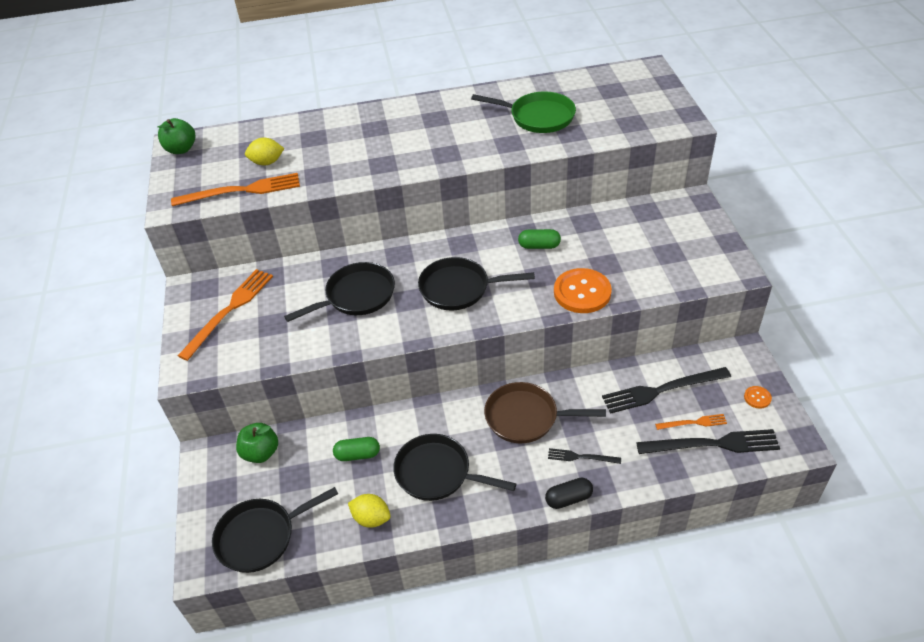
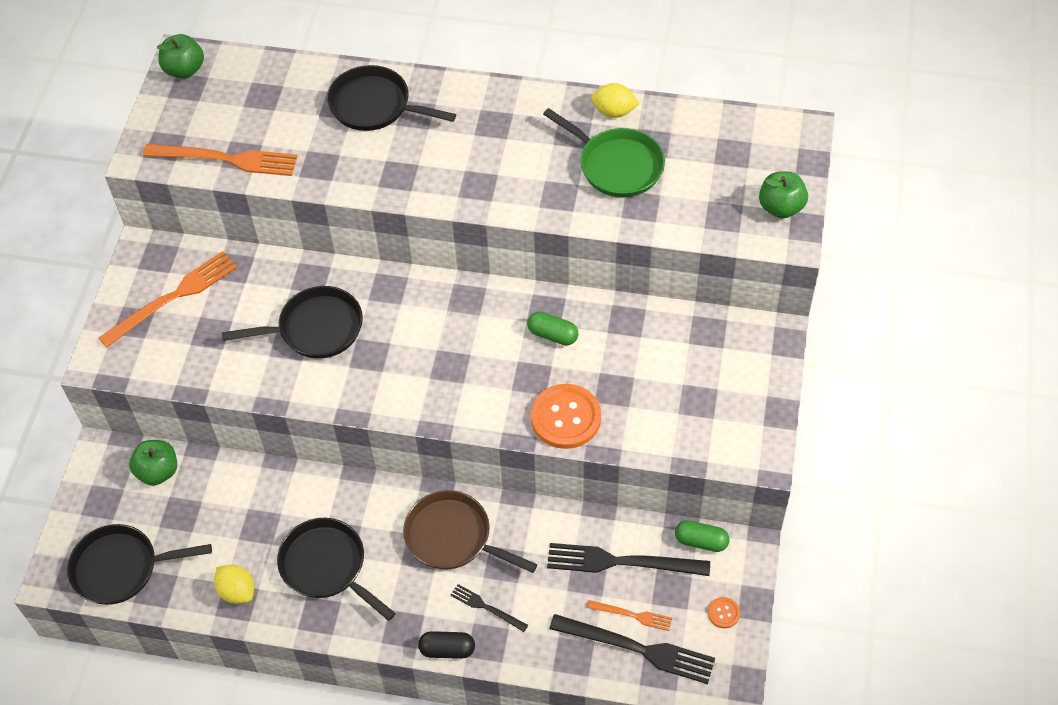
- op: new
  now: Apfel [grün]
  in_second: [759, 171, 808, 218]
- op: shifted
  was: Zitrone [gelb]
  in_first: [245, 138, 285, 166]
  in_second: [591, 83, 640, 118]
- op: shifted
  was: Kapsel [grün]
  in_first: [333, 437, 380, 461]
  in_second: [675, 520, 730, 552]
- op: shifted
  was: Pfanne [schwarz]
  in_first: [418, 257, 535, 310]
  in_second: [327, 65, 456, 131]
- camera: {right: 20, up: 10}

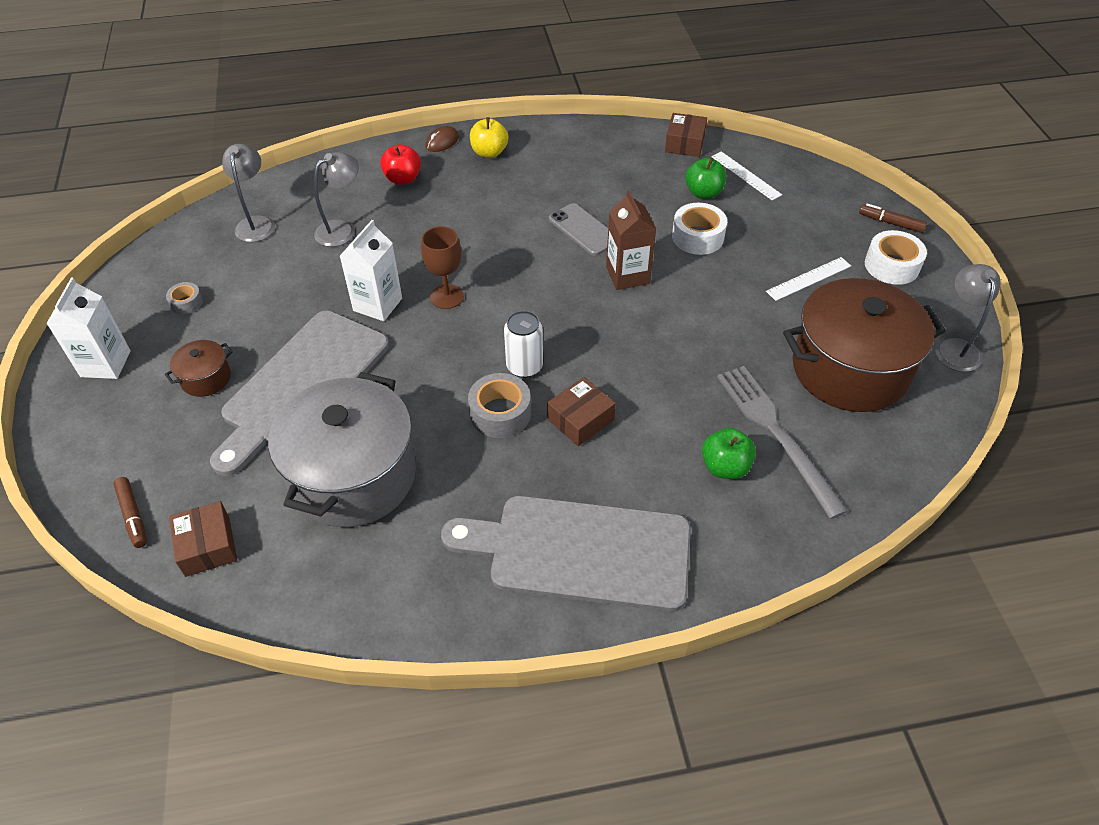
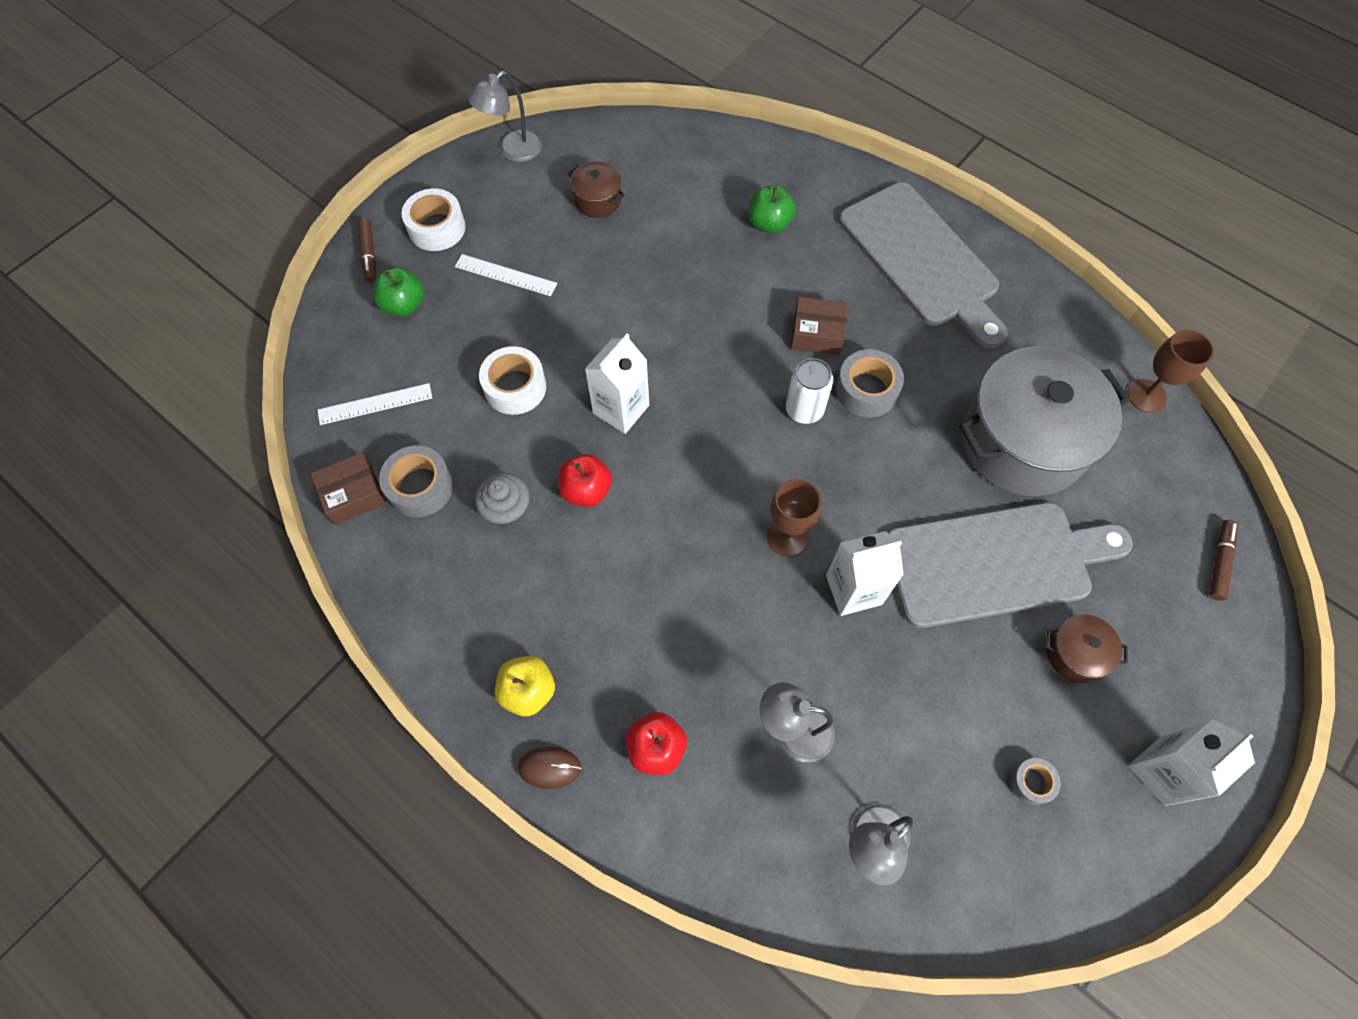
- op: gone
  was: Schachtel [braun]
  in_first: [169, 501, 237, 577]
- op: gone
  was: Gabel [grau]
  in_first: [717, 366, 848, 519]
- op: new
  now: Klebeband [grau]
  in_second: [379, 446, 453, 517]
- op: new
  now: Muffin [grau]
  in_second: [475, 473, 530, 527]
- op: new
  now: Kelch [braun]
  in_second: [1128, 330, 1214, 413]
- op: shifted
  was: Apfel [grün]
  in_first: [685, 158, 727, 199]
  in_second: [373, 268, 424, 317]
- op: swapped
  was: Handy [grau]
  now: Apfel [rot]
  in_first: [549, 203, 608, 256]
  in_second: [558, 454, 612, 507]
- op: repainted
  was: Getränkekarton [braun]
  now: Getränkekarton [weiß]
  in_first: [606, 190, 656, 290]
  in_second: [585, 334, 649, 434]
- op: rotated
  was: Lineal [weiß]
  in_first: [711, 151, 782, 200]
  in_second: [318, 383, 432, 425]
  clockwise: 60
- op: scaled
  was: Kochtopf [braun]
  in_first: [783, 278, 946, 412]
  in_second: [568, 161, 625, 218]
  ratio: 0.43
- camera: {right: -130, up: 15}

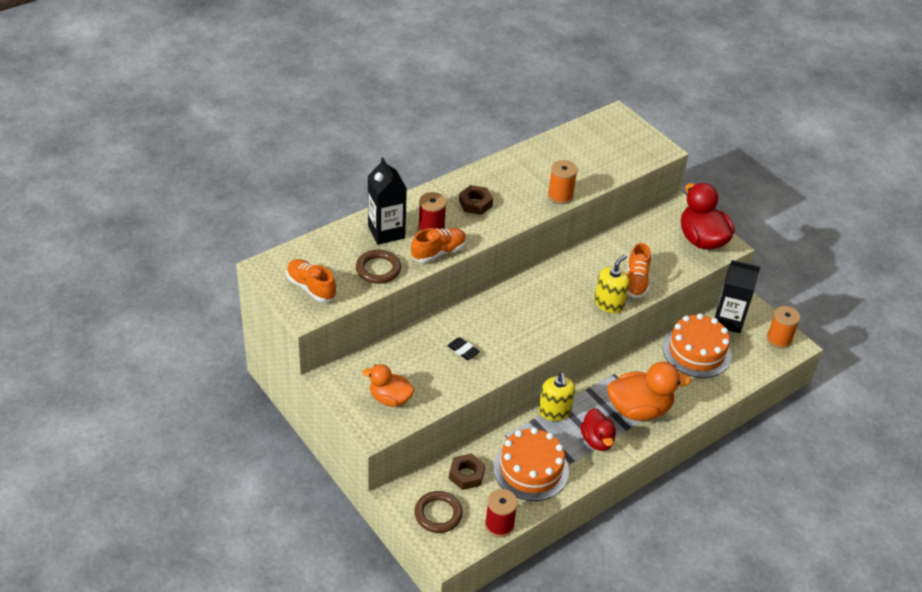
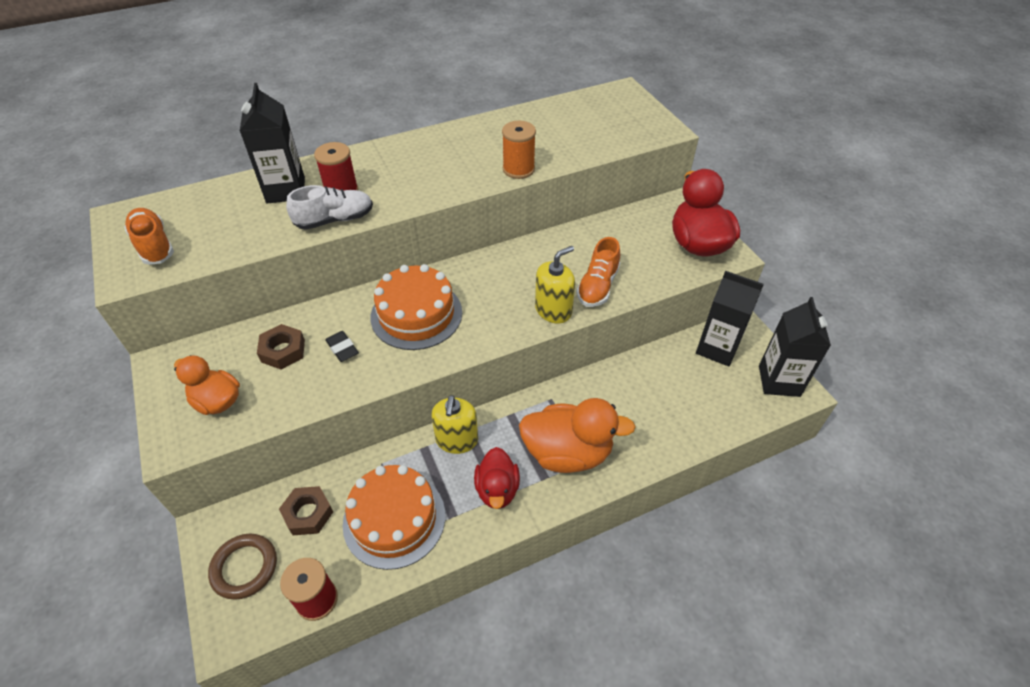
- op: gone
  was: Ring [braun]
  in_first: [356, 250, 401, 284]
- op: shifted
  was: Sechskantmutter [braun]
  in_first: [459, 185, 493, 215]
  in_second: [257, 324, 305, 370]
- op: shifted
  was: Kuchen [orange]
  in_first: [663, 313, 732, 378]
  in_second: [371, 264, 462, 350]
- op: swapped
  was: Garnrolle [orange]
  now: Getränkekarton [schwarz]
  in_first: [766, 306, 801, 349]
  in_second: [759, 297, 831, 397]
- op: repainted
  was: Schuh [orange]
  now: Schuh [weiß]
  in_first: [411, 228, 467, 263]
  in_second: [286, 185, 373, 230]
- camera: {right: 15, up: 5}

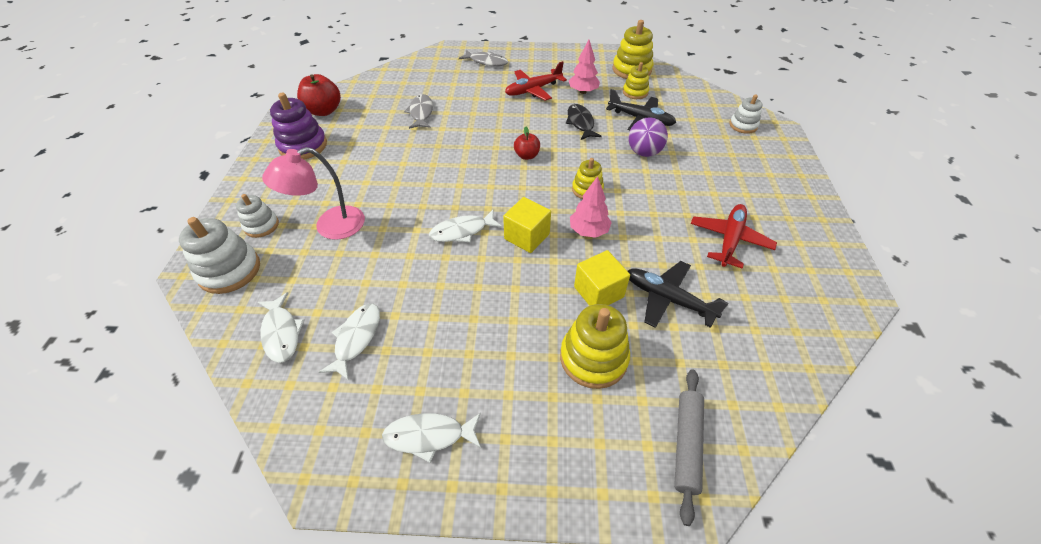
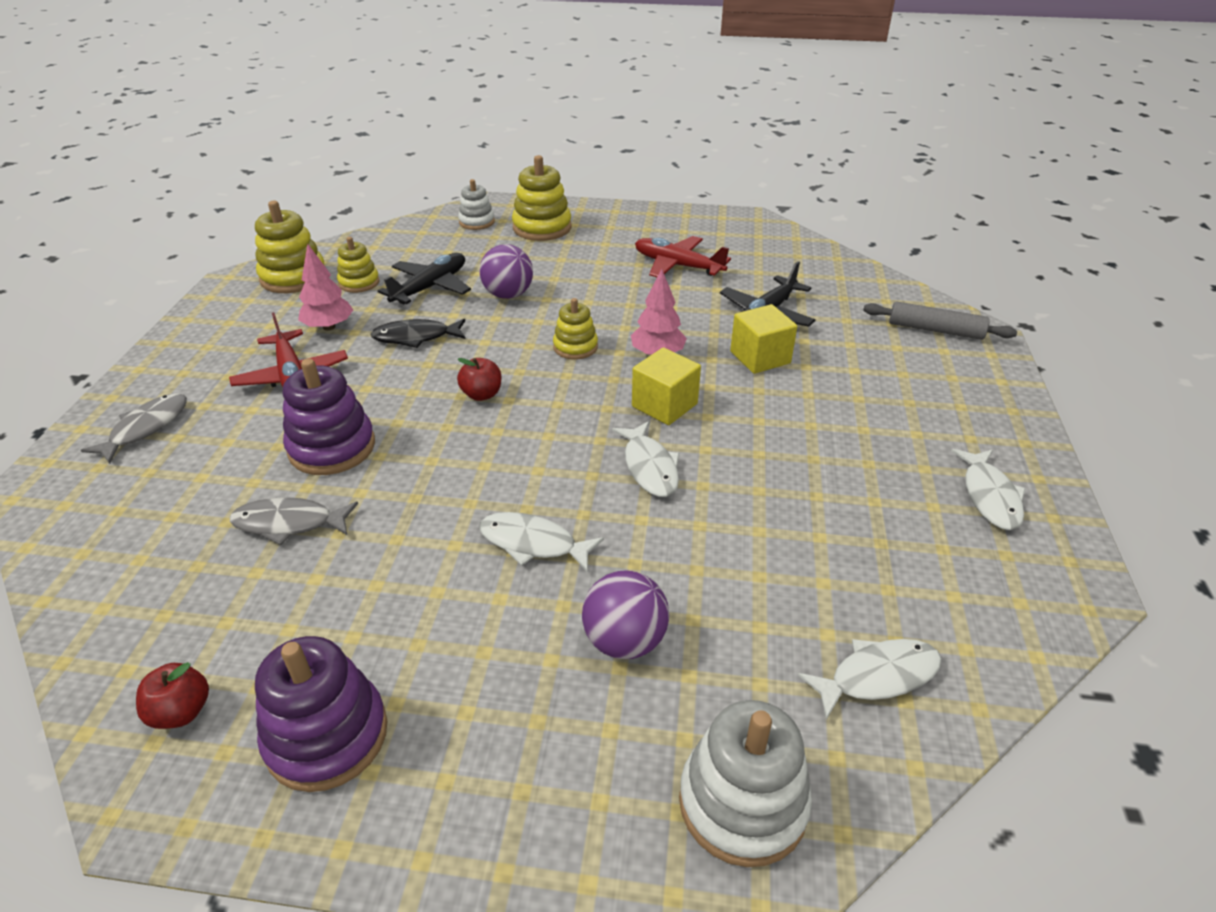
- op: gone
  was: Stapelspielzeug [weiß]
  in_first: [236, 194, 279, 238]
- op: new
  now: Stapelspielzeug [lila]
  in_second: [283, 358, 375, 475]
- op: shifted
  was: Fisch [weiß]
  in_first: [319, 304, 380, 381]
  in_second: [479, 512, 604, 572]
- op: shifted
  was: Stapelspielzeug [gelb]
  in_first: [560, 304, 630, 389]
  in_second: [512, 155, 572, 241]
- op: swapped
  was: Lampe [rosa]
  now: Ball [lila]
  in_first: [262, 147, 365, 240]
  in_second: [582, 570, 669, 659]
- op: scaled
  was: Apfel [rot]
  in_first: [297, 74, 341, 116]
  in_second: [136, 662, 209, 729]
  ratio: 0.6
- camera: {right: -85, up: -10}

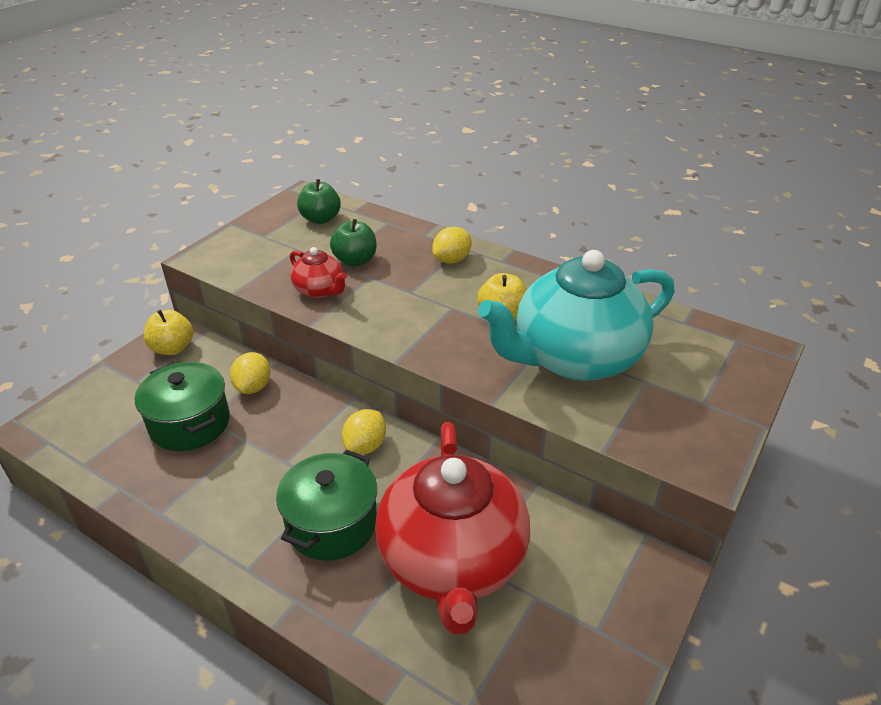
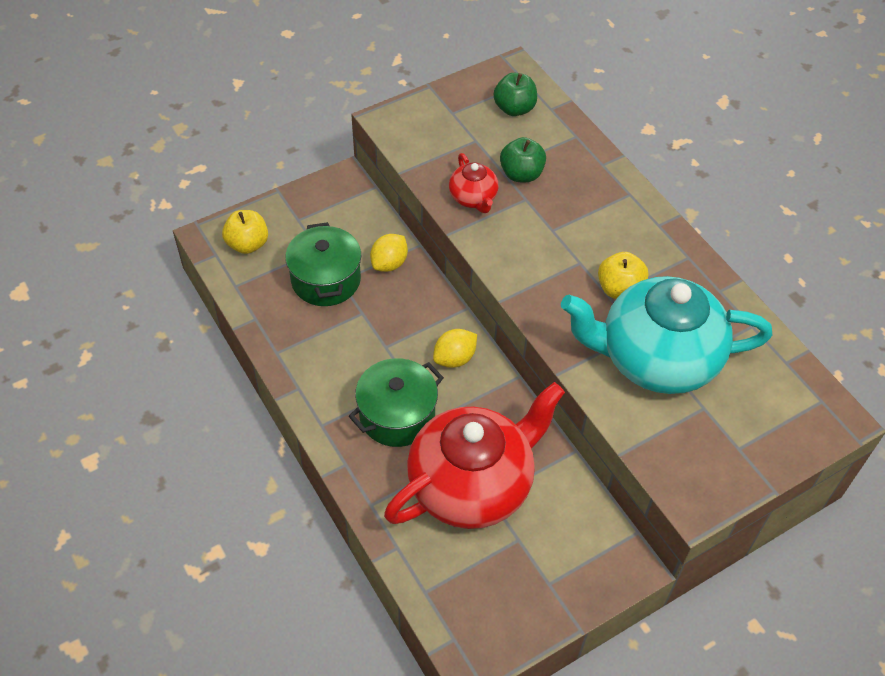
- op: gone
  was: Zitrone [gelb]
  in_first: [432, 227, 472, 264]
- op: shifted
  was: Apfel [gelb]
  in_first: [144, 309, 193, 355]
  in_second: [222, 210, 268, 254]
- op: rotated
  was: Teekanne [rot]
  in_first: [375, 422, 530, 635]
  in_second: [384, 382, 565, 529]
  clockwise: -150
- camera: {right: 25, up: 15}

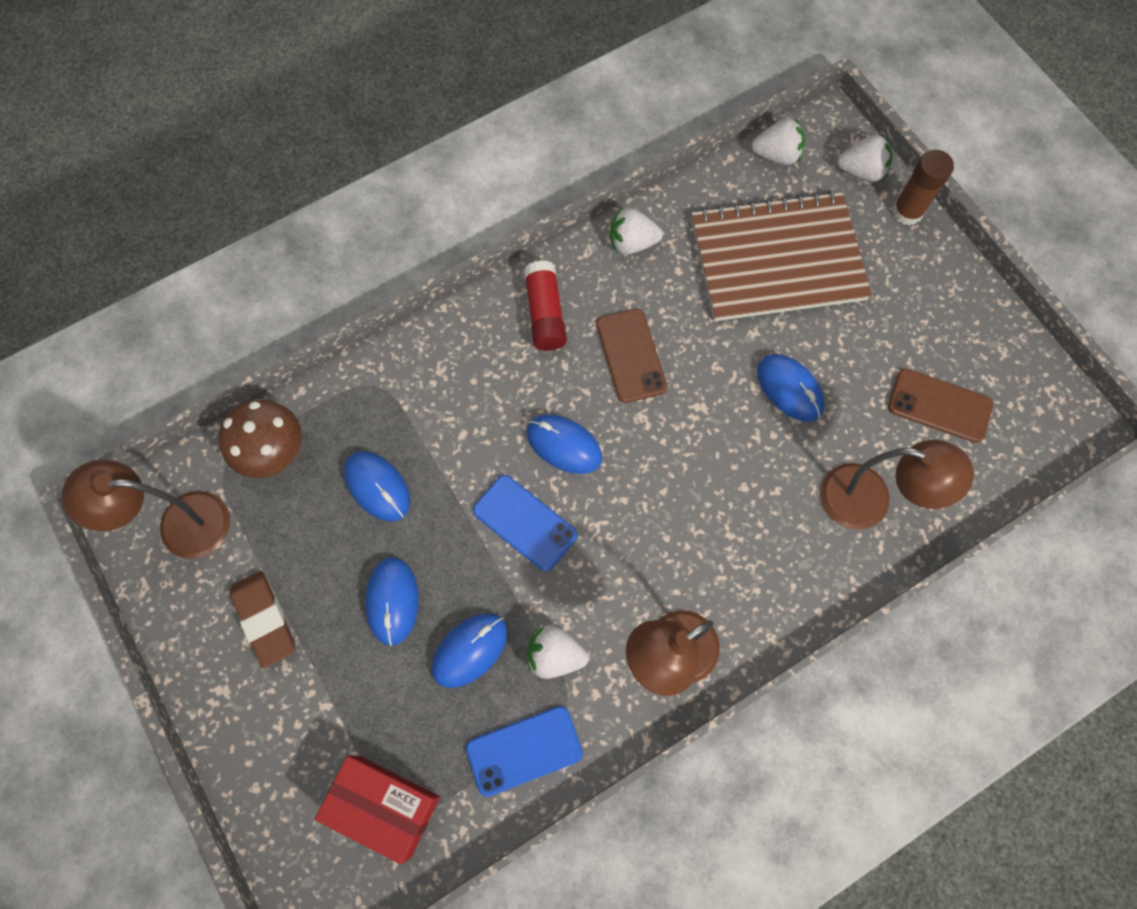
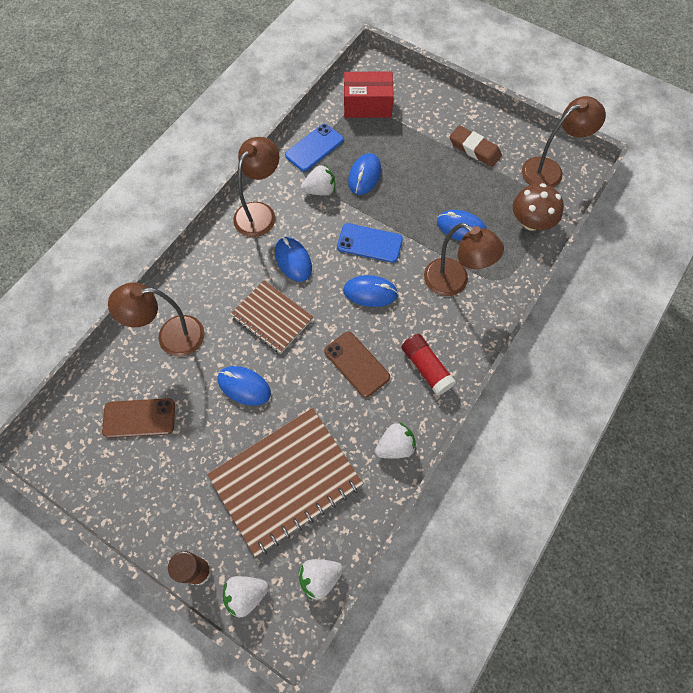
- op: new
  now: Notizbuch [braun]
  in_second: [230, 280, 313, 354]
- op: new
  now: Lampe [braun]
  in_second: [424, 223, 504, 296]
- op: shifted
  was: Computermaus [blau]
  in_first: [365, 557, 419, 646]
  in_second: [275, 237, 312, 282]
- camera: {right: 155, up: -5}

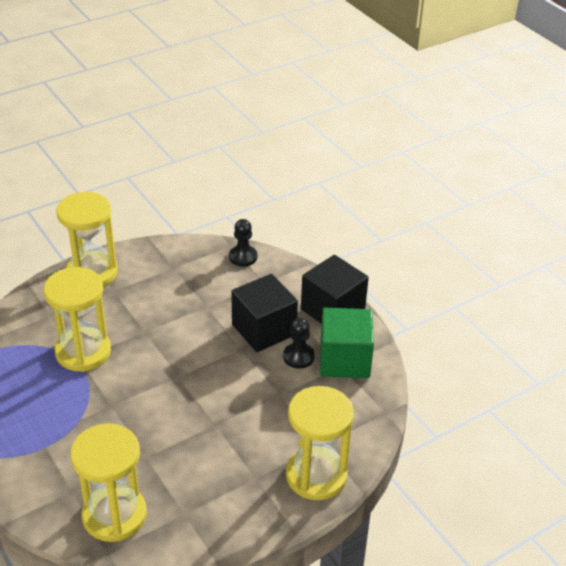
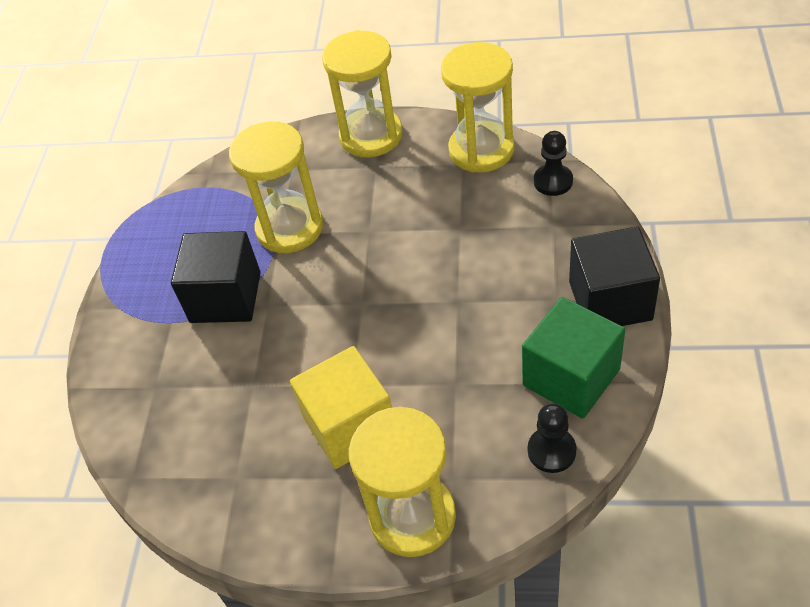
- op: new
  now: Kubus [gelb]
  in_second: [290, 346, 392, 469]
- op: shifted
  was: Sanduhr [gelb]
  in_first: [70, 423, 147, 542]
  in_second: [441, 42, 515, 173]
- op: shifted
  was: Kubus [schwarz]
  in_first: [231, 274, 298, 352]
  in_second: [171, 231, 261, 323]
- op: shifted
  was: Bauer [schwarz]
  in_first: [283, 317, 315, 369]
  in_second: [528, 403, 577, 473]
- camera: {right: 45, up: 10}

